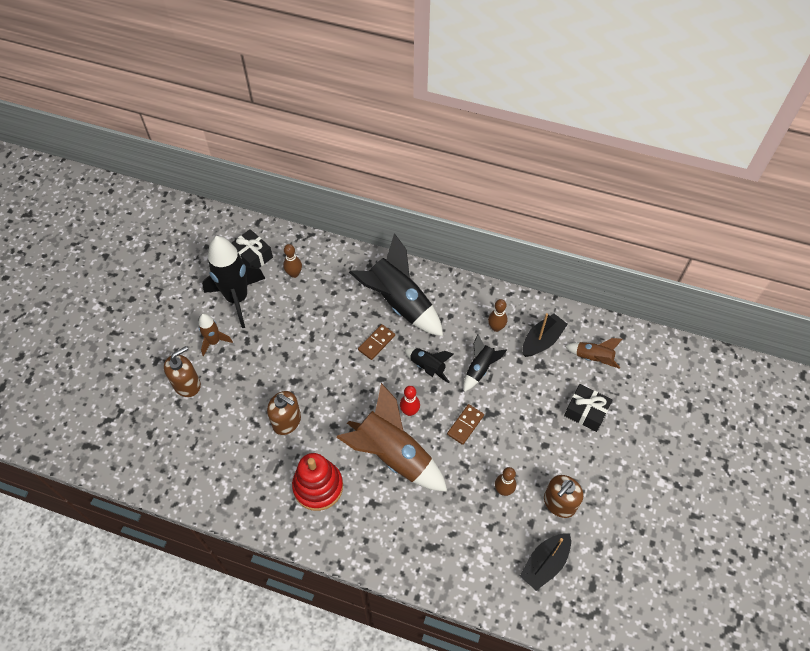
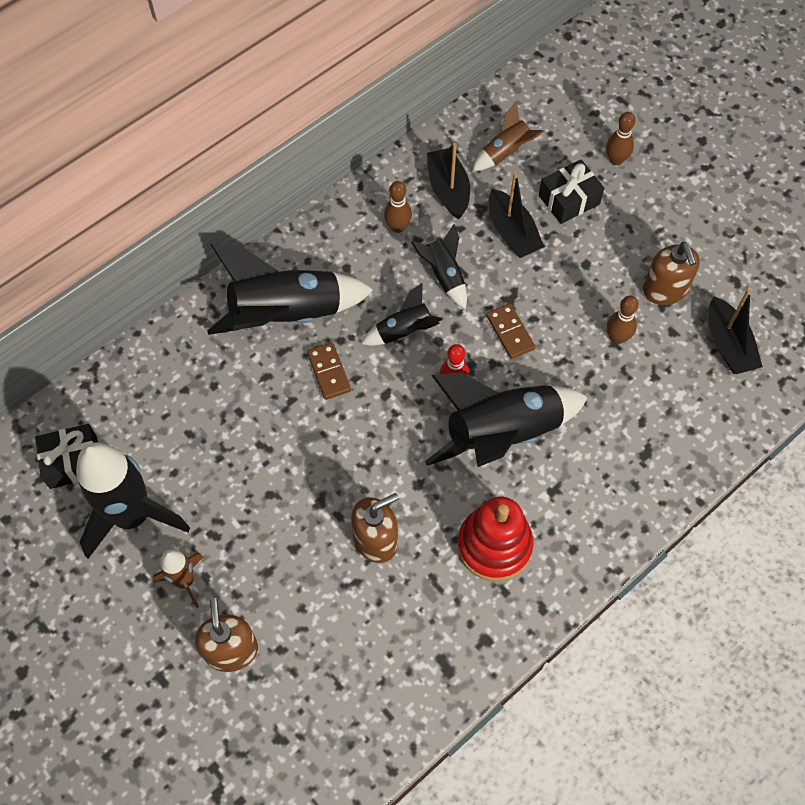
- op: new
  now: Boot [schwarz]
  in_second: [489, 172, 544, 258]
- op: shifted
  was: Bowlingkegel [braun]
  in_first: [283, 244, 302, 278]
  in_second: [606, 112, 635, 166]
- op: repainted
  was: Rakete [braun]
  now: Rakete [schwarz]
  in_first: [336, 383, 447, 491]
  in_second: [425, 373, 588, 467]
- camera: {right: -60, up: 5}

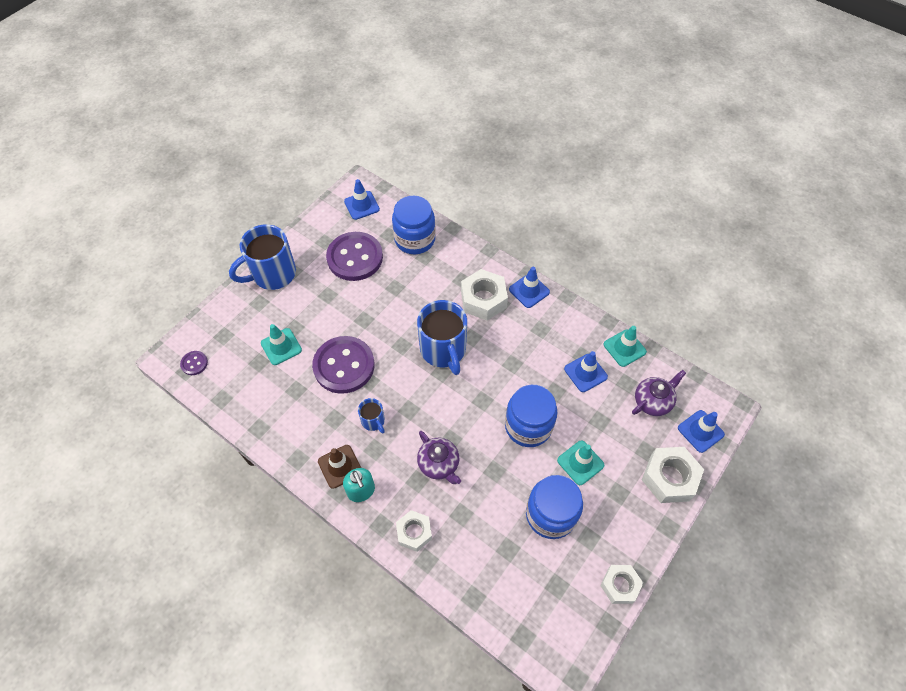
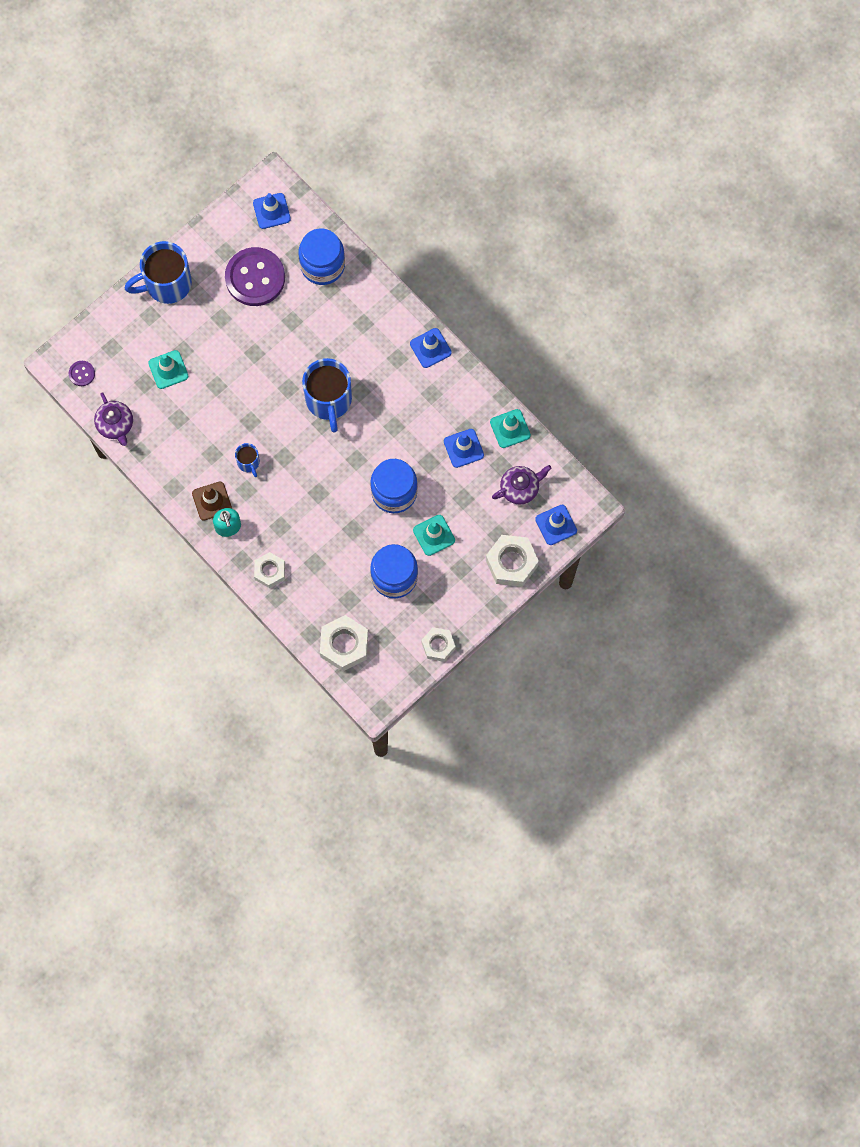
- op: gone
  was: Knopf [lila]
  in_first: [312, 336, 374, 394]
- op: shifted
  was: Teekanne [lila]
  in_first: [417, 431, 461, 484]
  in_second: [94, 392, 133, 446]
- op: shifted
  was: Sechskantmutter [weiß]
  in_first: [461, 269, 508, 321]
  in_second: [320, 615, 368, 671]
- camera: {right: 10, up: 15}

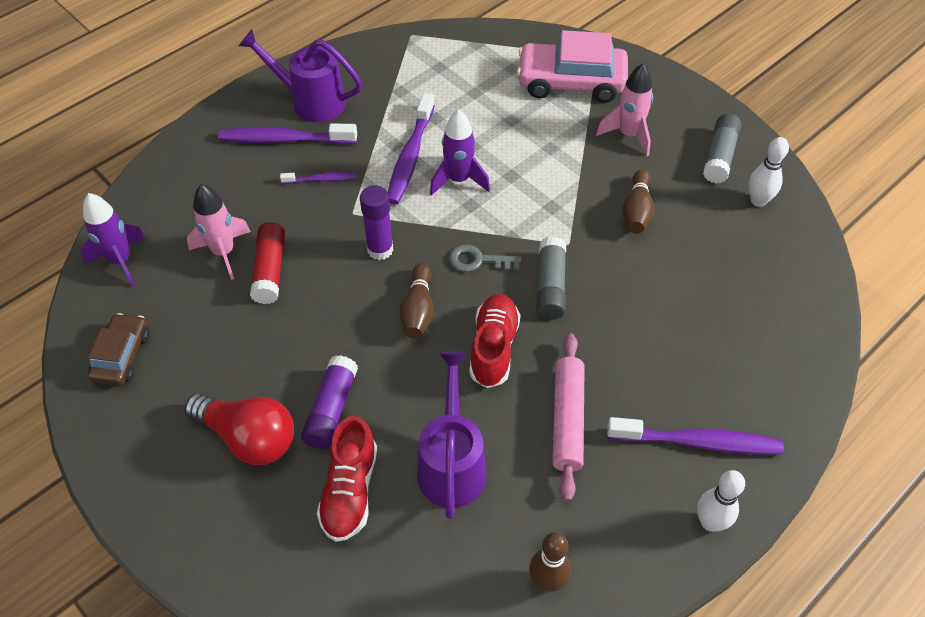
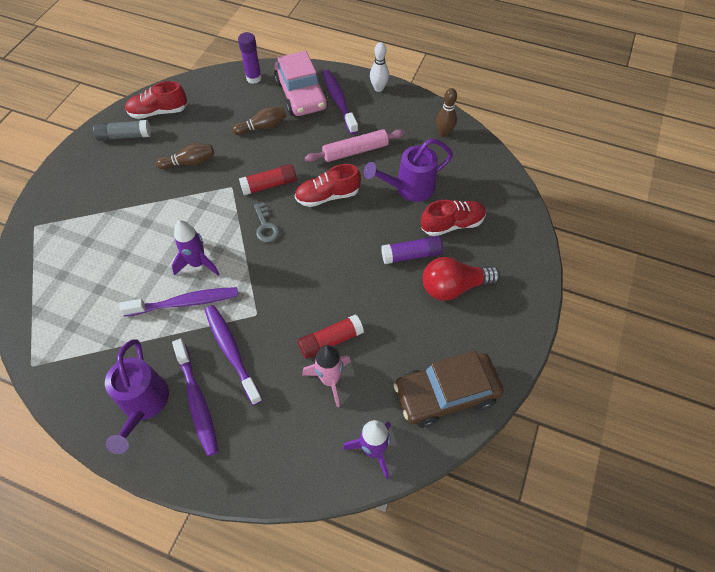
- op: gone
  was: Rakete [rosa]
  in_first: [596, 63, 653, 156]
- op: shifted
  was: Klebestift [lila]
  in_first: [360, 185, 393, 260]
  in_second: [238, 32, 262, 84]
- op: shifted
  was: Bowlingkegel [braun]
  in_first: [399, 263, 434, 339]
  in_second: [232, 107, 287, 135]
- op: shifted
  was: Auto [rosa]
  in_first: [517, 30, 628, 103]
  in_second: [274, 51, 328, 116]
- op: swapped
  was: Bowlingkegel [weiß]
  now: Schuh [rot]
  in_first: [749, 137, 789, 207]
  in_second: [125, 81, 187, 119]
- op: repainted
  was: Klebestift [grau]
  now: Klebestift [rot]
  in_first: [536, 236, 566, 320]
  in_second: [239, 164, 297, 196]
- op: rotated
  was: Glühbirne [rot]
  in_first: [184, 393, 294, 465]
  in_second: [423, 257, 500, 301]
  clockwise: -105
- op: scaled
  was: Auto [braun]
  in_first: [88, 313, 150, 386]
  in_second: [394, 351, 504, 428]
  ratio: 1.73
- op: scaled
  was: Zahnbürste [lila]
  in_first: [280, 172, 356, 184]
  in_second: [205, 305, 263, 405]
  ratio: 1.92
- camera: {right: -115, up: 5}

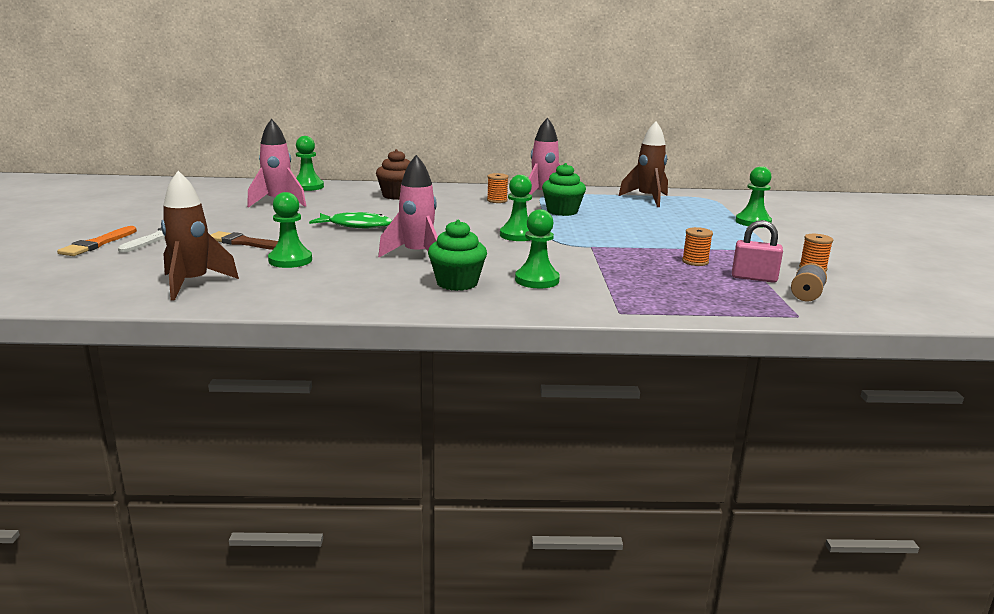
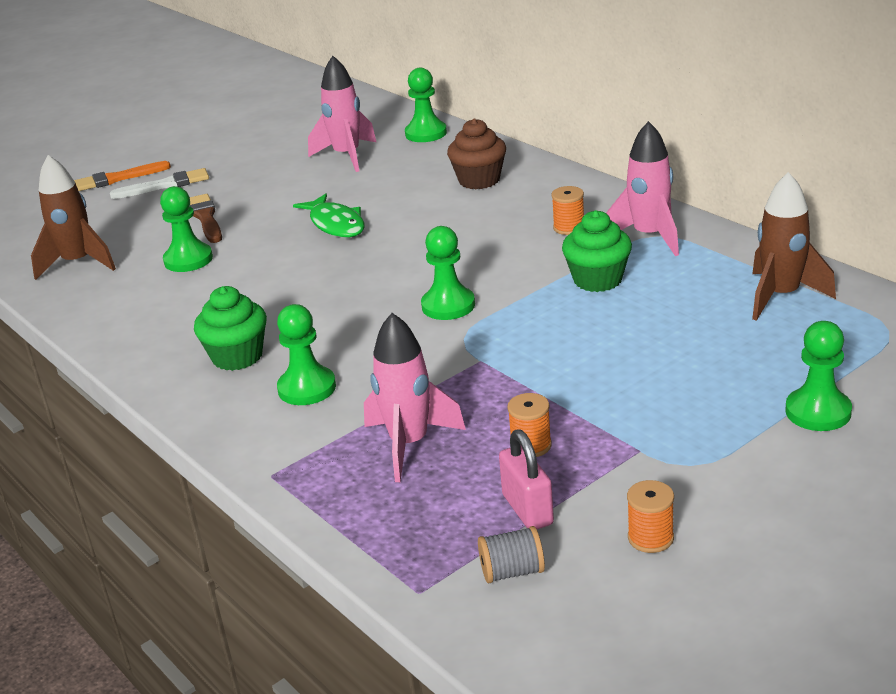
- op: shifted
  was: Rakete [rosa]
  in_first: [378, 155, 438, 258]
  in_second: [364, 313, 466, 482]
- camera: {right: 55, up: 10}

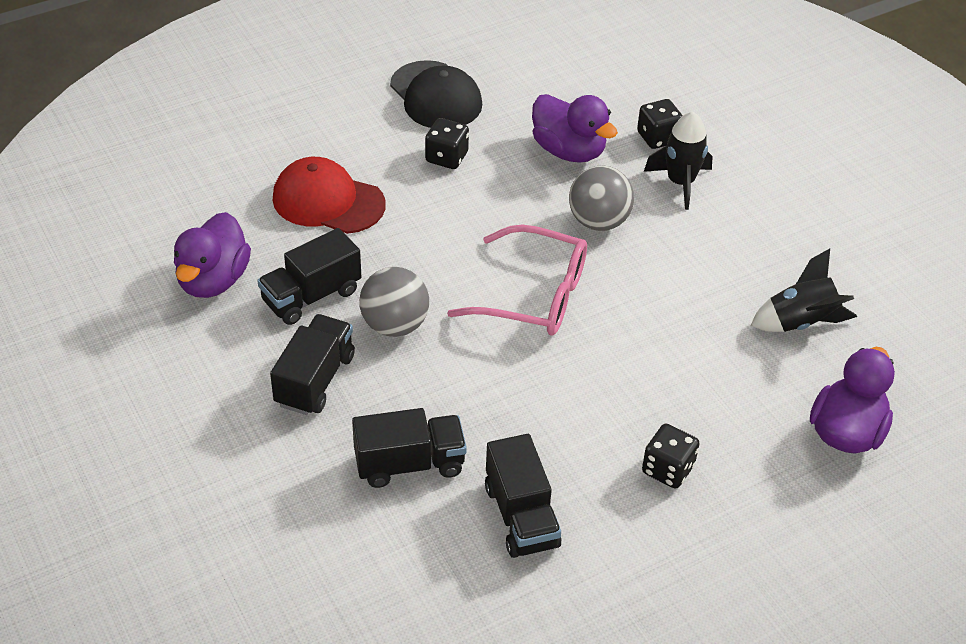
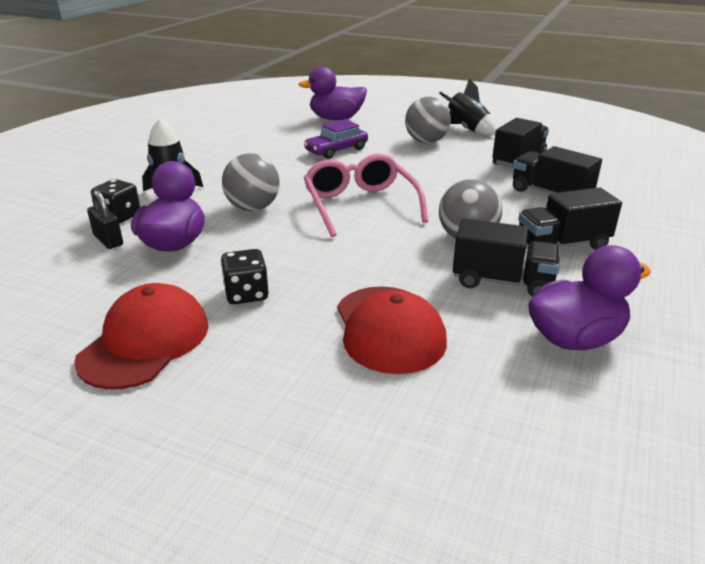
- op: new
  now: Vorhängeschloss [schwarz]
  in_second: [87, 190, 123, 249]
- op: new
  now: Auto [lila]
  in_second: [304, 119, 368, 159]
- op: shifted
  was: Rakete [schwarz]
  in_first: [751, 249, 857, 332]
  in_second: [439, 78, 496, 136]
- op: swapped
  was: Spielwürfel [schwarz]
  now: Ball [grau]
  in_first: [642, 424, 700, 488]
  in_second: [405, 97, 451, 143]
- op: repainted
  was: Kappe [schwarz]
  now: Kappe [rot]
  in_first: [390, 60, 482, 128]
  in_second: [74, 283, 208, 390]
- camera: {right: -125, up: -15}

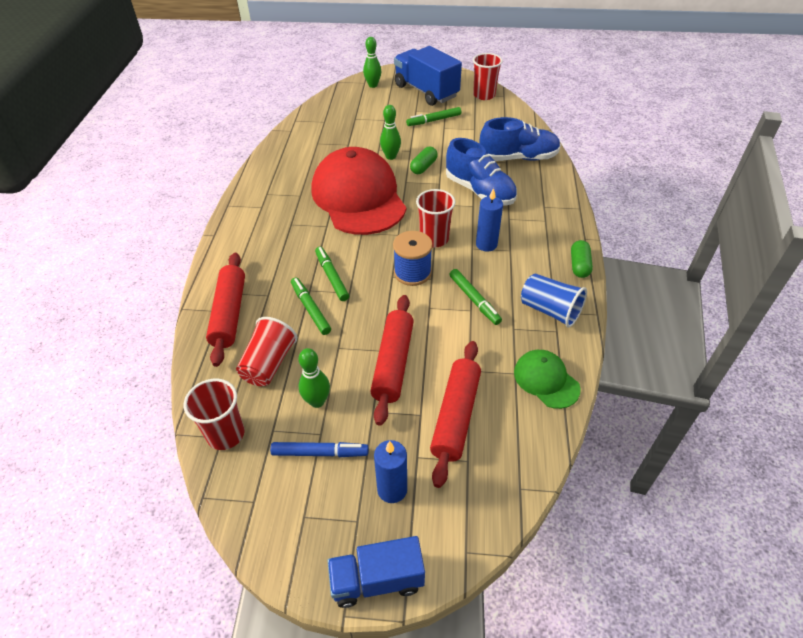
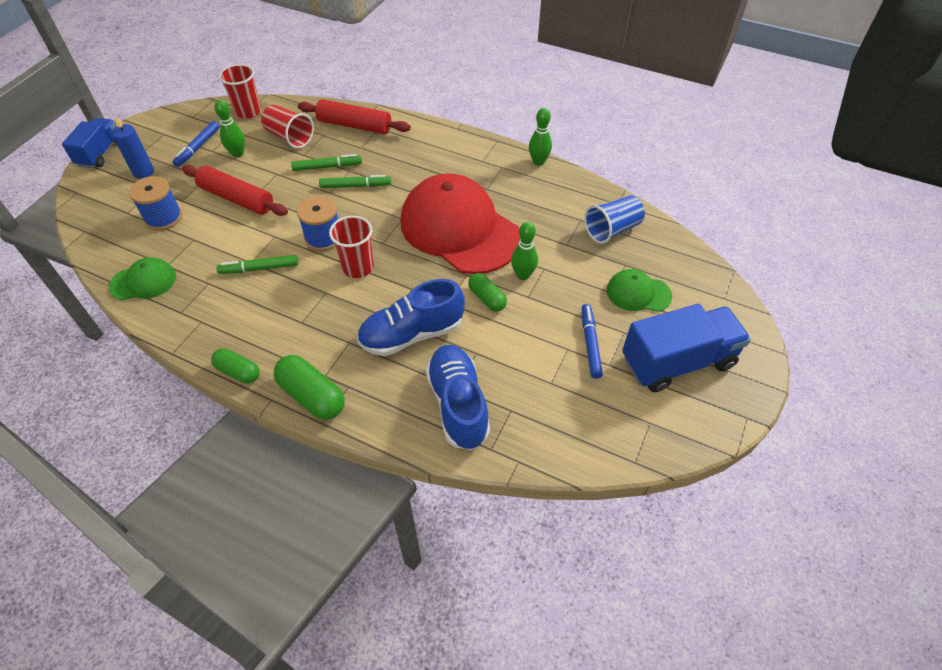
- op: gone
  was: Becher [rot]
  in_first: [473, 53, 503, 100]
- op: gone
  was: Kerze [blau]
  in_first: [476, 188, 503, 252]
- op: new
  now: Kapsel [grün]
  in_second: [273, 355, 345, 420]
- op: new
  now: Kappe [grün]
  in_second: [607, 269, 672, 312]
- op: shifted
  was: Bowlingkegel [grün]
  in_first: [363, 37, 381, 88]
  in_second: [529, 108, 552, 166]
- op: shifted
  was: Becher [blau]
  in_first: [521, 274, 587, 328]
  in_second: [584, 195, 645, 244]
- op: swapped
  was: Nudelholz [rot]
  now: Garnrolle [blau]
  in_first: [430, 341, 481, 488]
  in_second: [129, 176, 182, 231]
- op: repainted
  was: Filzstift [grün]
  now: Filzstift [blau]
  in_first: [406, 107, 461, 126]
  in_second: [582, 304, 603, 379]
- op: rotated
  was: Kappe [rot]
  in_first: [311, 147, 406, 235]
  in_second: [400, 174, 520, 274]
  clockwise: -135
- op: rotated
  was: Schuh [blau]
  in_first: [479, 117, 561, 161]
  in_second: [425, 345, 490, 450]
  clockwise: 150
- camera: {right: 110, up: 5}

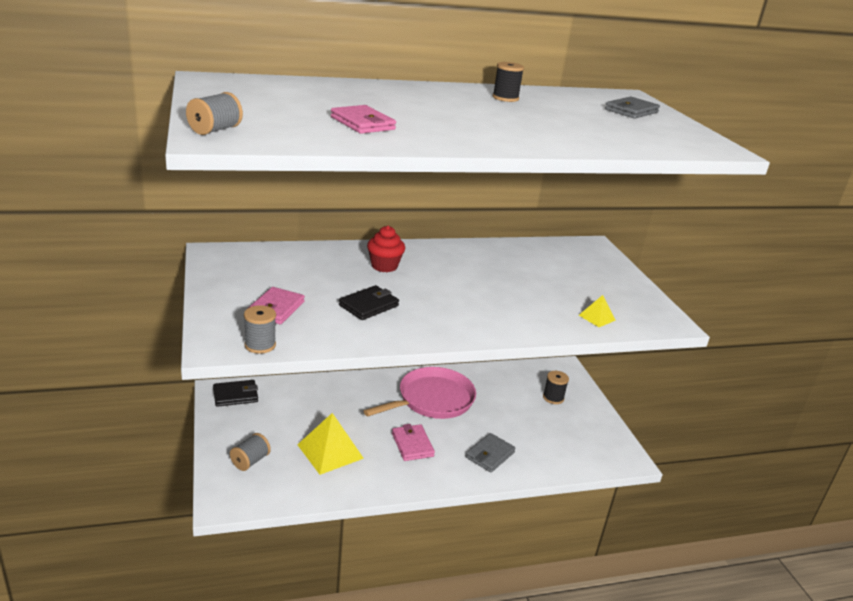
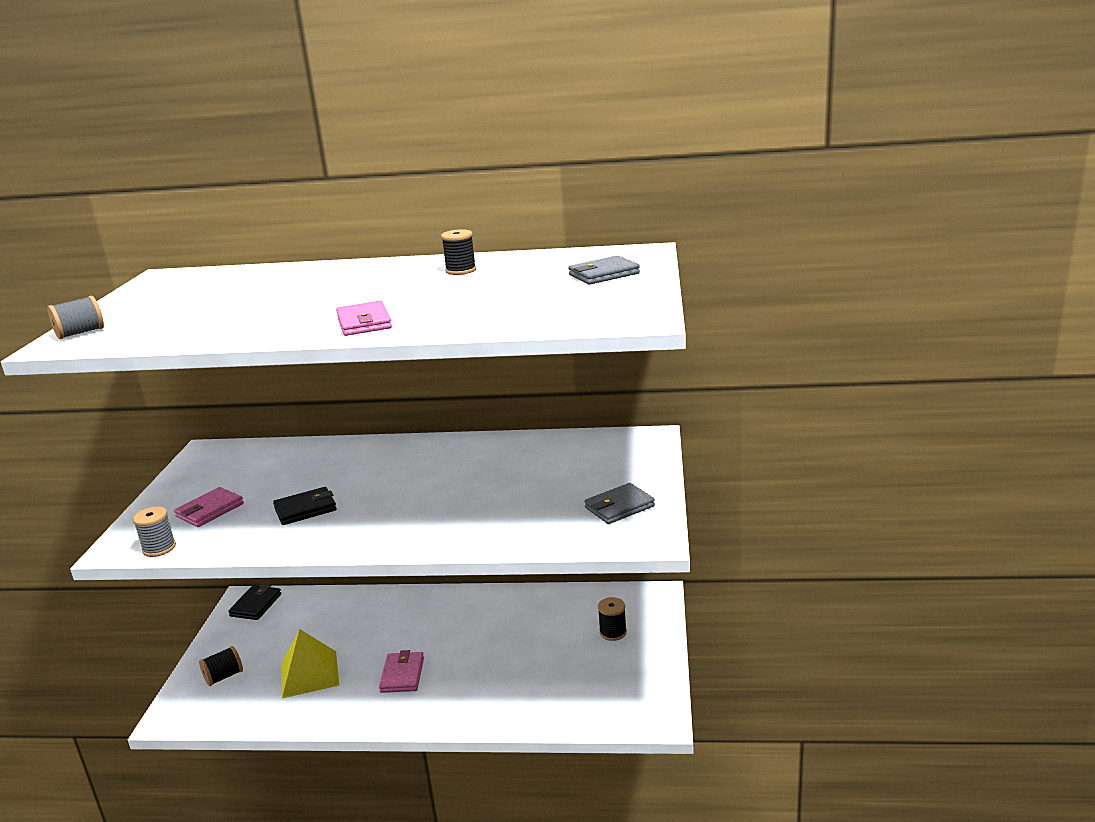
- op: gone
  was: Pfanne [rosa]
  in_first: [364, 367, 476, 419]
- op: gone
  was: Muffin [rot]
  in_first: [367, 226, 405, 272]
- op: gone
  was: Pyramide [gelb]
  in_first: [579, 295, 616, 327]
- op: shifted
  was: Geldbörse [rosa]
  in_first: [331, 105, 396, 134]
  in_second: [336, 301, 392, 336]
- op: shifted
  was: Geldbörse [grau]
  in_first: [465, 433, 516, 473]
  in_second: [584, 483, 655, 524]
- op: repainted
  was: Garnrolle [grau]
  now: Garnrolle [schwarz]
  in_first: [230, 433, 271, 471]
  in_second: [199, 646, 243, 686]
- op: rotated
  was: Geldbörse [schwarz]
  in_first: [213, 380, 258, 407]
  in_second: [228, 584, 281, 620]
  clockwise: -75
- camera: {right: 25, up: -5}

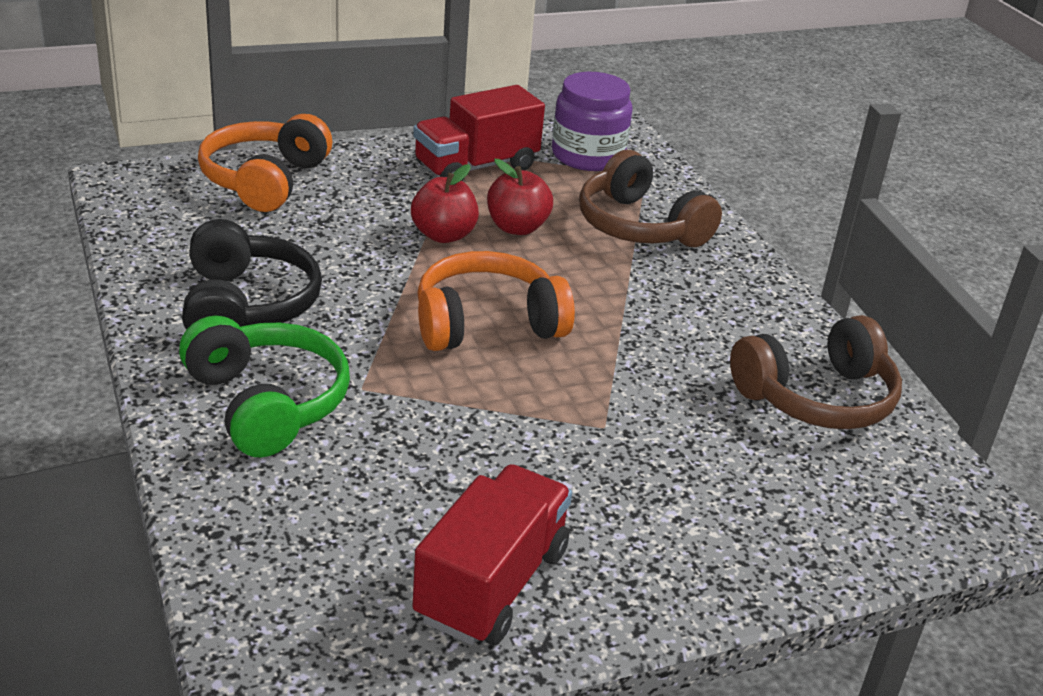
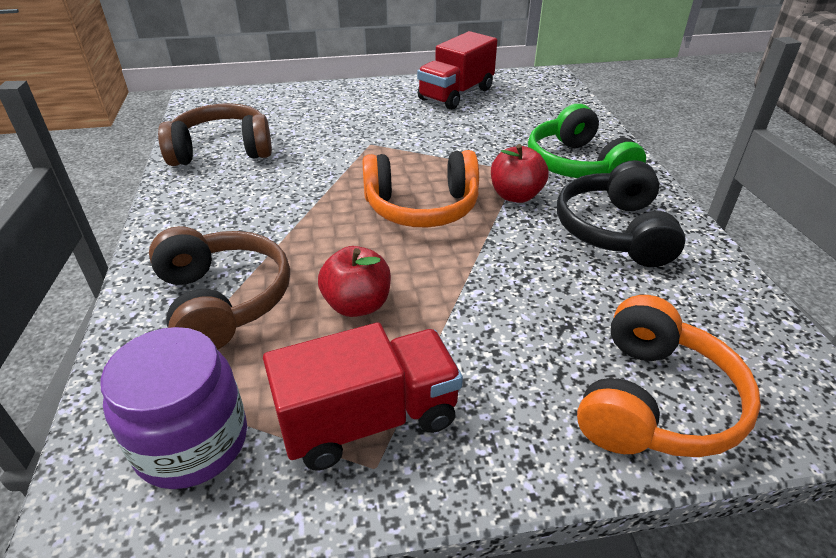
- op: shifted
  was: Apfel [rot]
  in_first: [411, 164, 479, 243]
  in_second: [491, 144, 549, 203]
- camera: {right: -165, up: 5}

